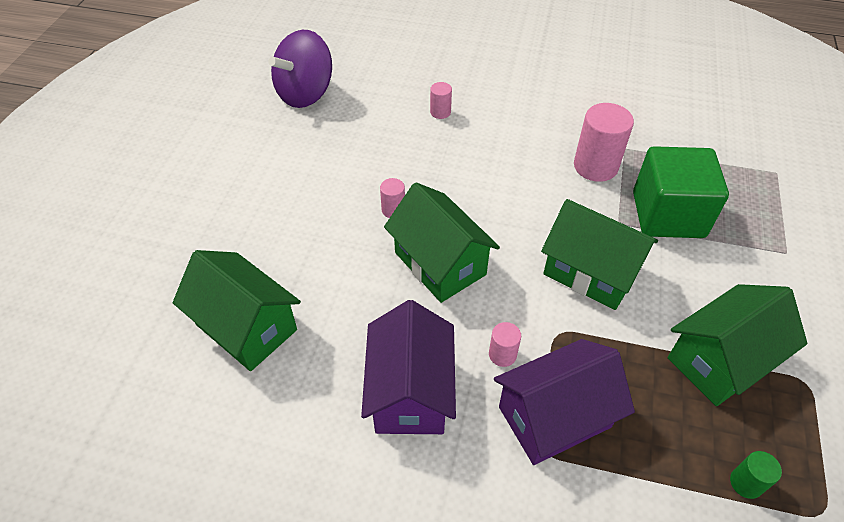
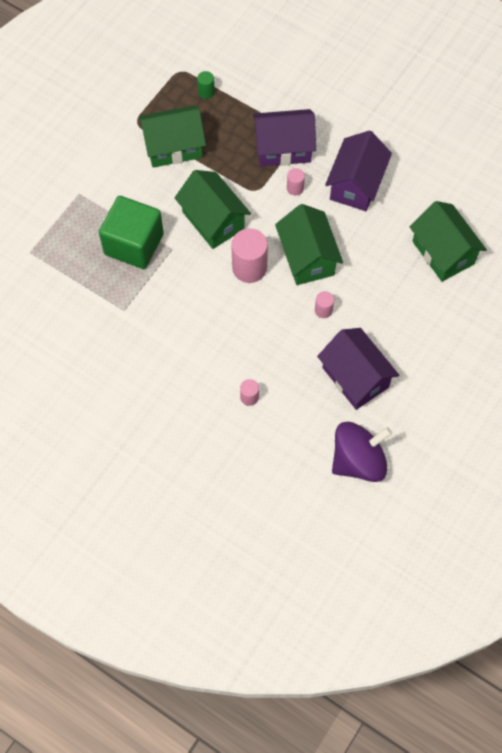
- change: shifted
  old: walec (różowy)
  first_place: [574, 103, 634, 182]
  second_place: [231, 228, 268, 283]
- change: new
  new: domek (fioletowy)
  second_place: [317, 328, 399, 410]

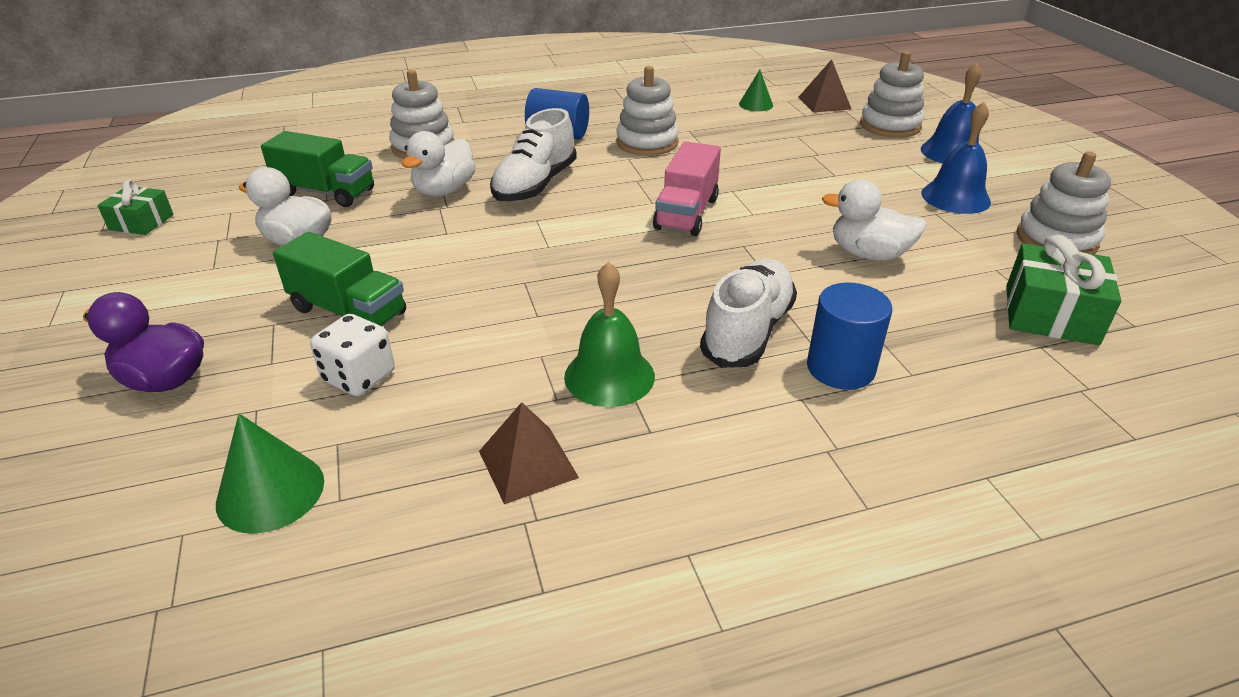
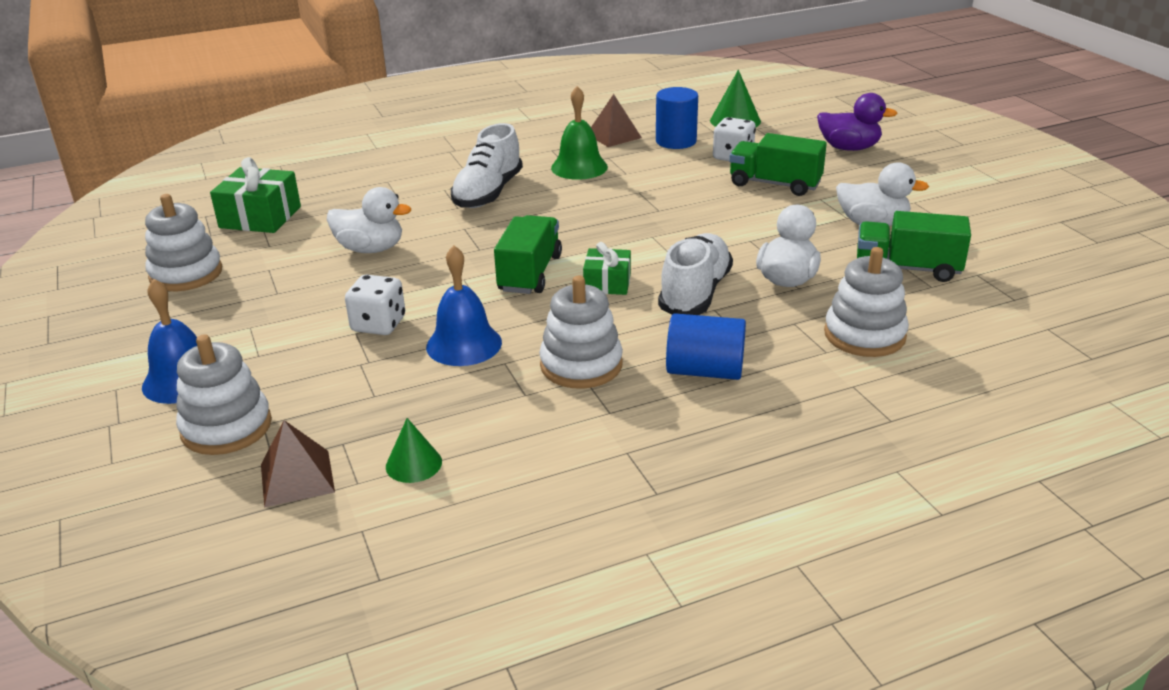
- change: shifted
  old: dzwonek (niebieski)
  first_place: [921, 102, 991, 214]
  second_place: [426, 245, 502, 366]
- change: repainted
  old: ciężarówka (różowy)
  new: ciężarówka (zielony)
  first_place: [653, 141, 721, 236]
  second_place: [494, 215, 562, 294]
- change: shifted
  old: prezent (zielony)
  first_place: [97, 180, 174, 235]
  second_place: [583, 242, 631, 295]
- change: shifted
  old: walec (niebieski)
  first_place: [807, 282, 892, 390]
  second_place: [656, 87, 698, 149]
- change: new
  new: kostka do gry (biały)
  second_place: [345, 274, 405, 335]

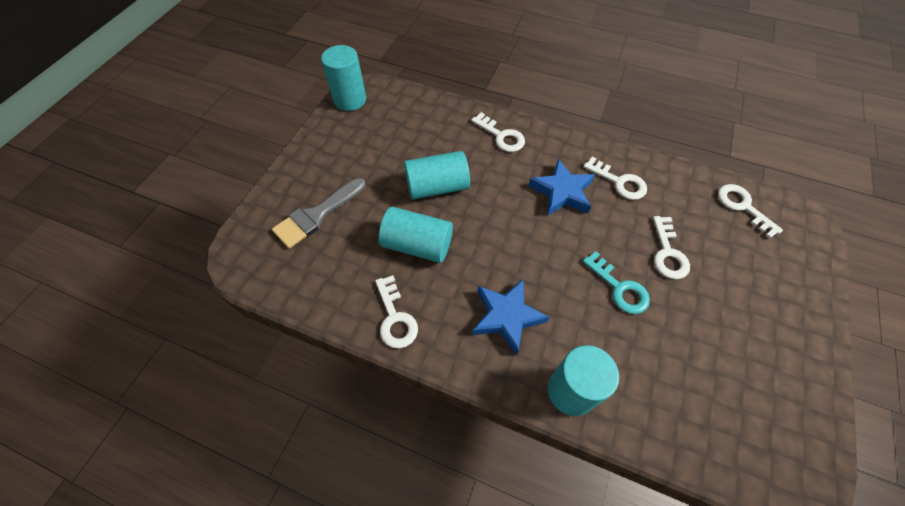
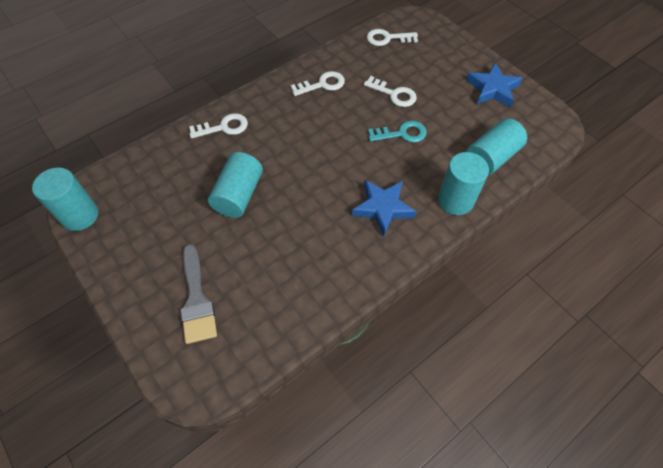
- change: shifted
  old: gwiazda (niebieski)
  first_place: [529, 159, 595, 216]
  second_place: [466, 63, 523, 108]
- change: shifted
  old: walec (turkusowy)
  first_place: [379, 207, 453, 263]
  second_place: [466, 118, 527, 175]
- change: gone
  old: klucz (biały)
  first_place: [375, 275, 418, 348]

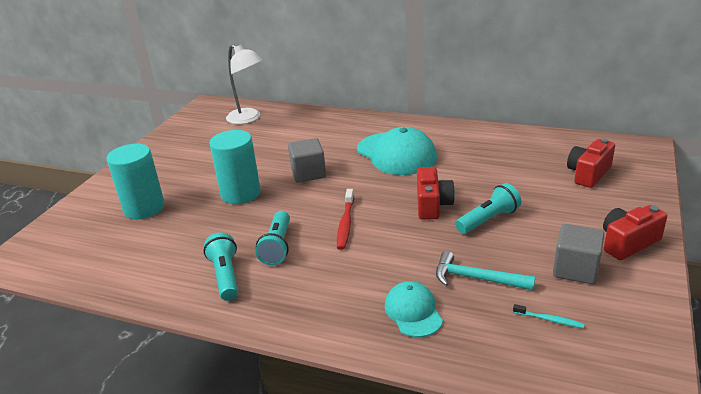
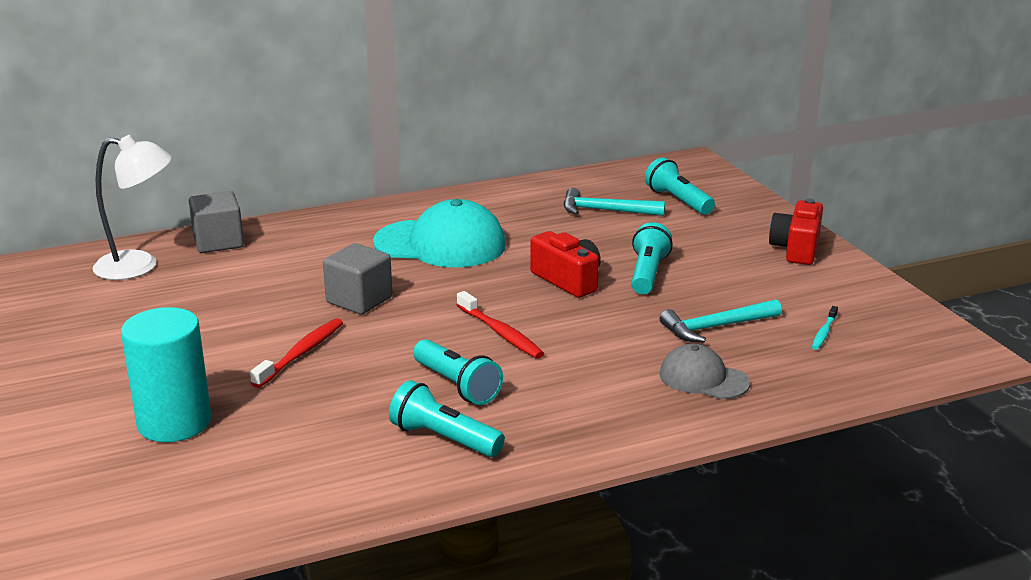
- change: swapped
  old: walec (turkusowy)
  new: szczoteczka do zębów (czerwony)
  first_place: [209, 130, 261, 204]
  second_place: [250, 318, 343, 388]
- change: swapped
  old: aparat fotograficzny (czerwony)
  new: latarka (turkusowy)
  first_place: [567, 138, 615, 188]
  second_place: [645, 157, 715, 215]
- change: shifted
  old: sześcian (szary)
  first_place: [553, 224, 605, 284]
  second_place: [189, 191, 244, 253]
- change: repainted
  old: czapka (turkusowy)
  new: czapka (szary)
  first_place: [385, 281, 443, 337]
  second_place: [660, 344, 750, 399]
- change: rotated
  old: szczoteczka do zębów (turkusowy)
  first_place: [513, 304, 584, 328]
  second_place: [812, 306, 838, 350]
  degrees: 135
- change: new
  new: młotek (turkusowy)
  second_place: [564, 188, 665, 216]

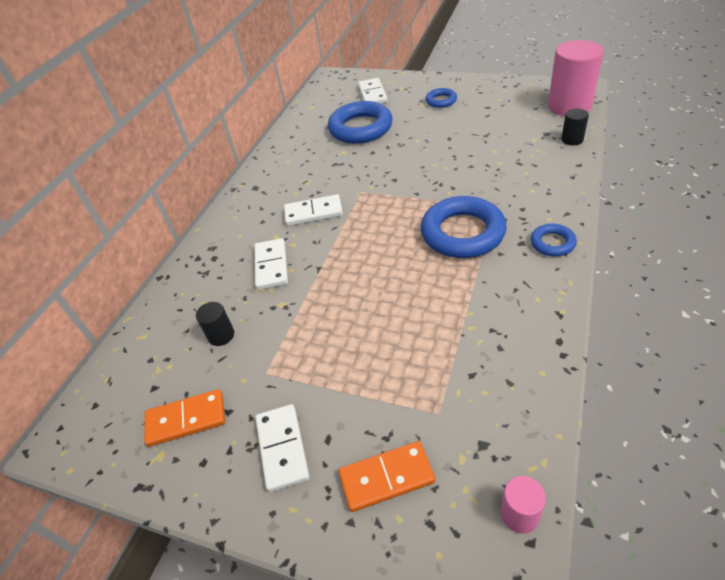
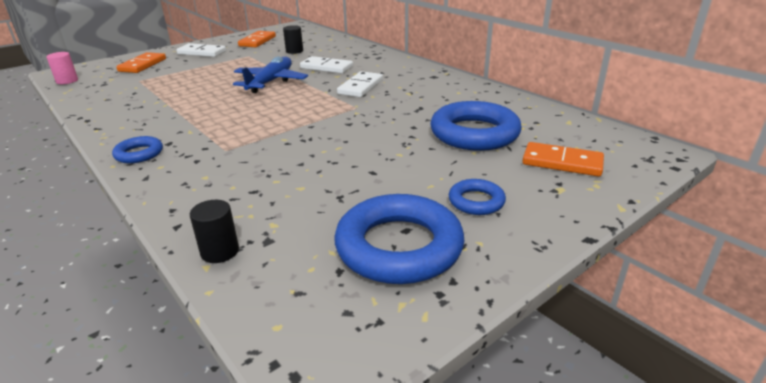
- change: gone
  old: walec (różowy)
  first_place: [548, 40, 604, 116]
- change: repainted
  old: kostka domina (biały)
  new: kostka domina (pomarańczowy)
  first_place: [358, 78, 388, 104]
  second_place: [522, 142, 604, 177]
- change: shifted
  old: pierścień (niebieski)
  first_place: [421, 196, 507, 258]
  second_place: [334, 194, 464, 284]
- change: new
  new: samolot (niebieski)
  second_place: [233, 56, 308, 93]

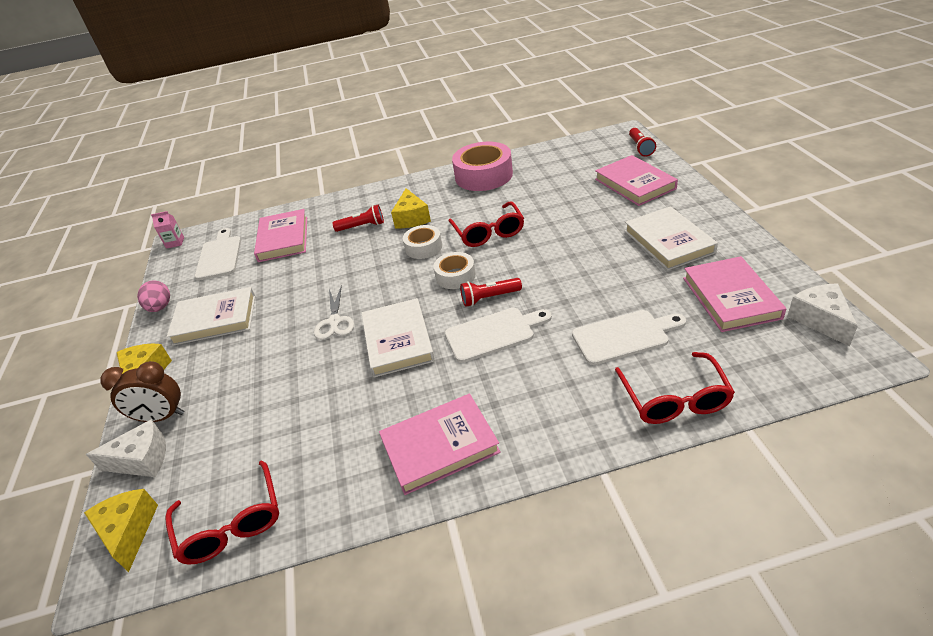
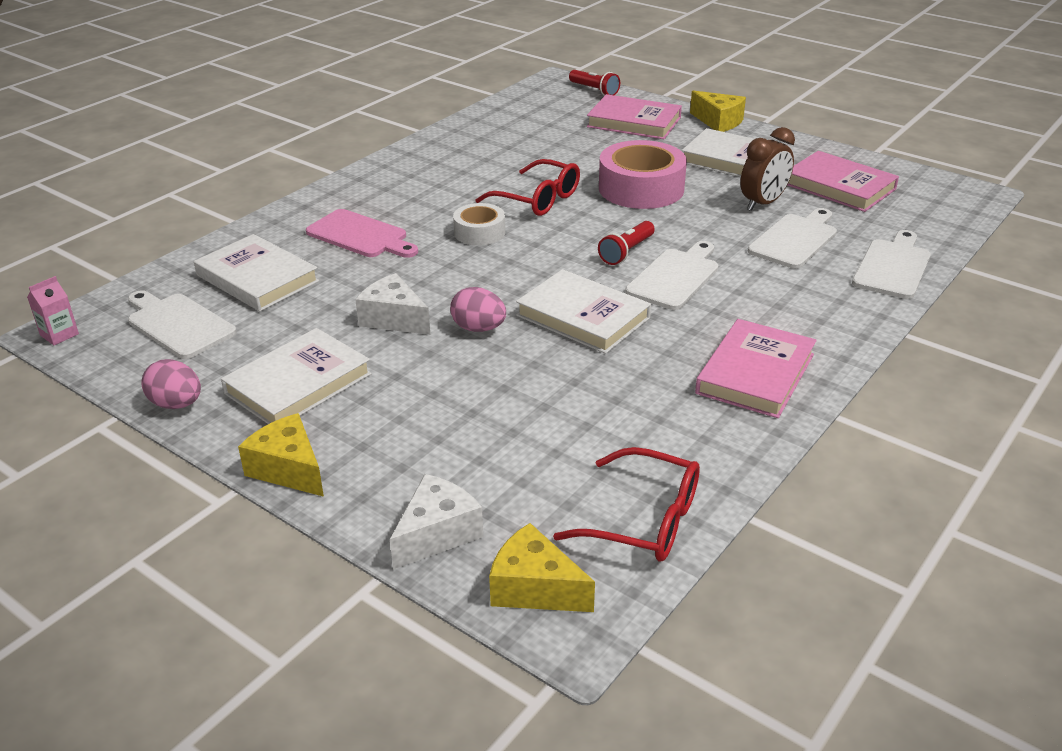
- change: shifted
  old: taśma klejąca (różowy)
  first_place: [452, 141, 513, 191]
  second_place: [599, 140, 687, 209]
- change: shifted
  old: ser (żółty)
  first_place: [391, 188, 431, 228]
  second_place: [690, 91, 746, 132]
- change: swapped
  old: latarka (czerwony)
  new: deska do krojenia (różowy)
  first_place: [332, 205, 384, 232]
  second_place: [306, 209, 418, 258]
- change: repainted
  old: książka (różowy)
  new: książka (biały)
  first_place: [254, 209, 307, 262]
  second_place: [194, 234, 319, 311]
- change: gone
  old: taśma klejąca (biały)
  first_place: [434, 252, 476, 289]
- change: shifted
  old: ser (biały)
  first_place: [787, 283, 858, 346]
  second_place: [355, 273, 430, 335]
- change: swapped
  old: nożyczki (biały)
  new: jajko (różowy)
  first_place: [314, 285, 354, 340]
  second_place: [450, 287, 506, 332]
- change: swapped
  old: okulary (czerwony)
  new: deska do krojenia (biały)
  first_place: [615, 352, 735, 424]
  second_place: [852, 230, 931, 299]
- change: shifted
  old: budzik (brązowy)
  first_place: [101, 361, 184, 422]
  second_place: [740, 127, 795, 211]

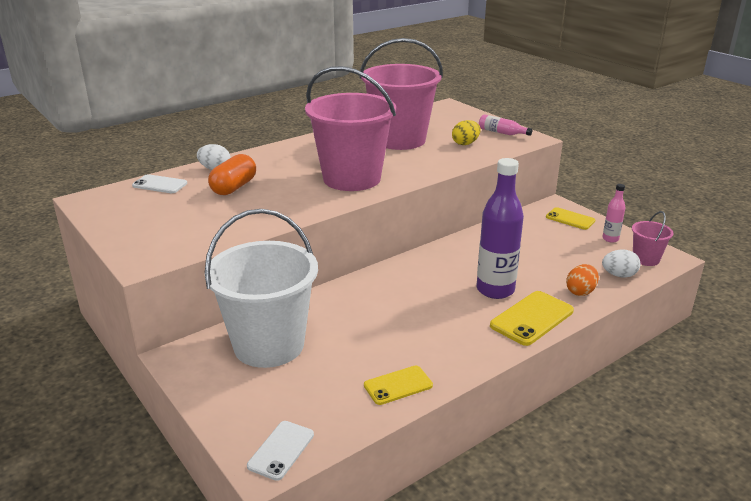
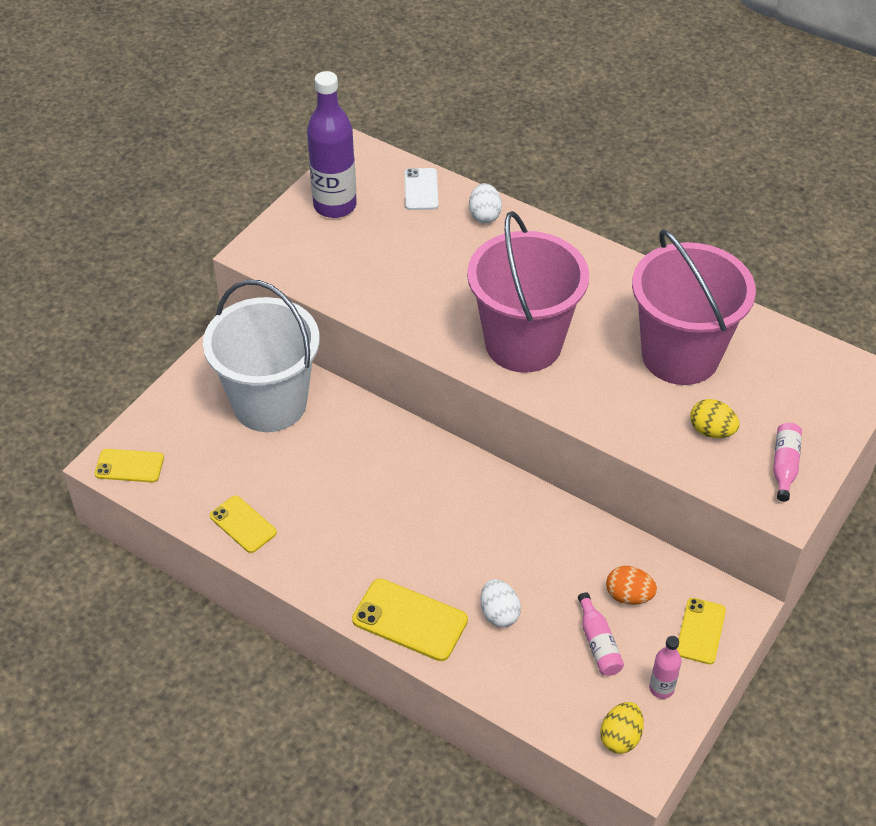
- change: gone
  old: kapsułka (pomarańczowy)
  first_place: [208, 154, 256, 195]
- change: shifted
  old: butelka (fioletowy)
  first_place: [477, 158, 524, 299]
  second_place: [307, 71, 357, 218]
- change: swapped
  old: wiadro (różowy)
  new: jajko (żółty)
  first_place: [632, 211, 674, 266]
  second_place: [600, 702, 644, 754]
- change: shifted
  old: jajko (biały)
  first_place: [602, 249, 641, 278]
  second_place: [481, 579, 521, 627]
- change: shifted
  old: jajko (pomarańczowy)
  first_place: [566, 264, 599, 296]
  second_place: [606, 566, 657, 605]
- change: repainted
  old: telefon (biały)
  new: telefon (żółty)
  first_place: [247, 421, 314, 481]
  second_place: [95, 449, 164, 483]
- change: new
  new: butelka (różowy)
  second_place: [578, 592, 624, 676]

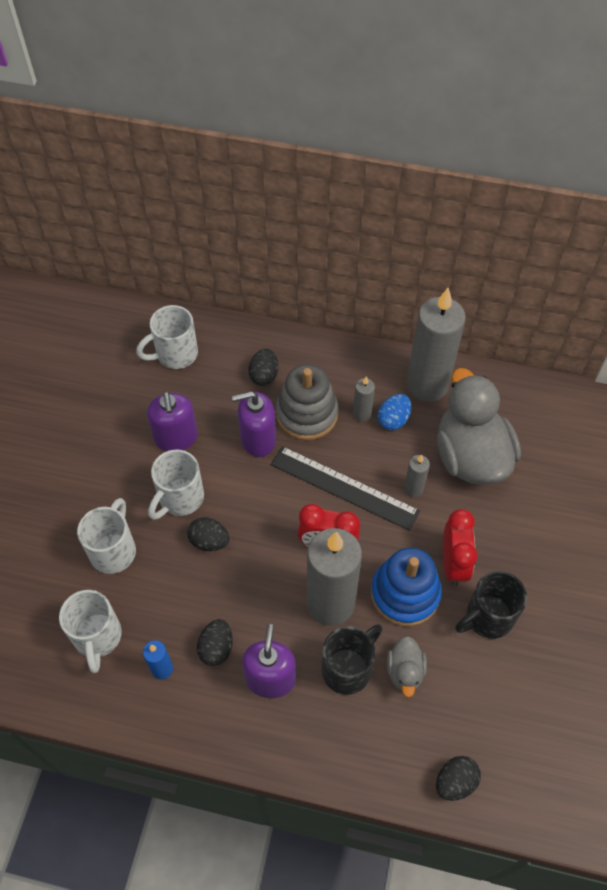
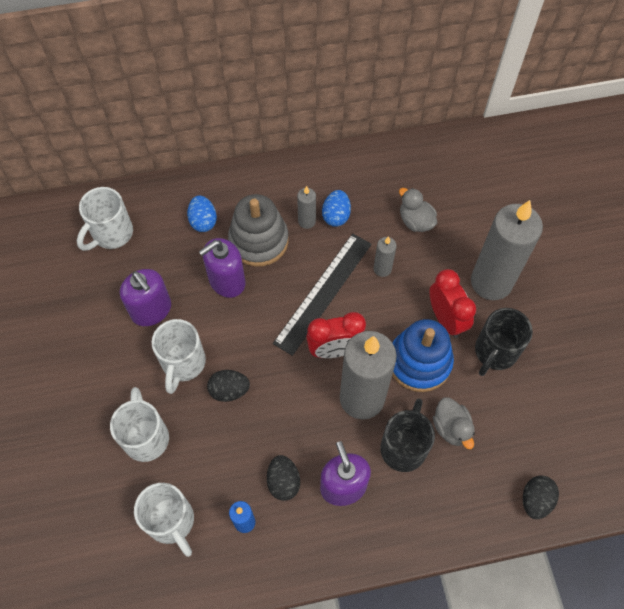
- change: shifted
  old: świeca (szary)
  first_place: [407, 288, 466, 402]
  second_place: [471, 200, 543, 300]
- change: repainted
  old: jajko (czarny)
  new: jajko (niebieski)
  first_place: [249, 349, 278, 386]
  second_place: [187, 195, 217, 232]
- change: scaled
  old: kaczka (szary)
  first_place: [437, 368, 521, 485]
  second_place: [399, 188, 437, 232]
  factor: 0.46
- change: rotated
  old: linijka (czarny)
  first_place: [271, 446, 420, 531]
  second_place: [273, 233, 372, 356]
  degrees: -60

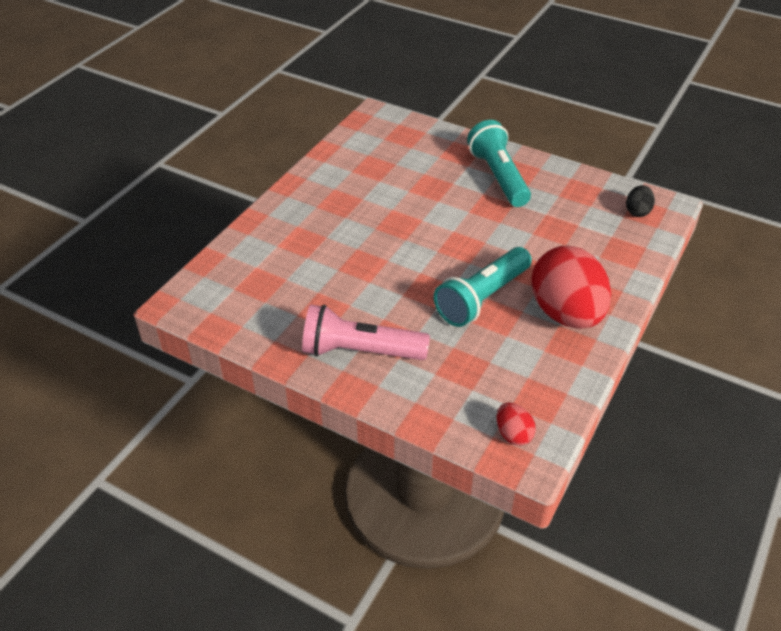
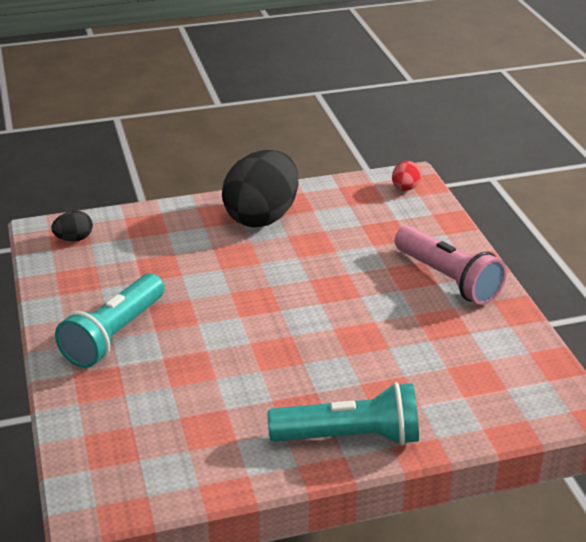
- change: repainted
  old: jajko (czerwony)
  new: jajko (czarny)
  first_place: [531, 245, 611, 329]
  second_place: [222, 150, 299, 228]
- change: shifted
  old: latarka (turkusowy)
  first_place: [434, 247, 532, 327]
  second_place: [268, 382, 419, 445]

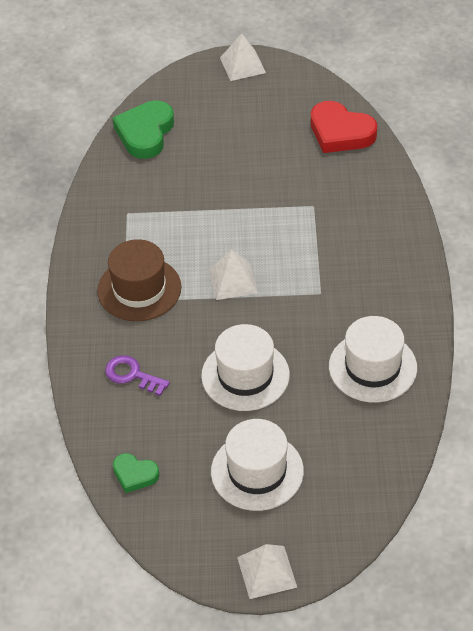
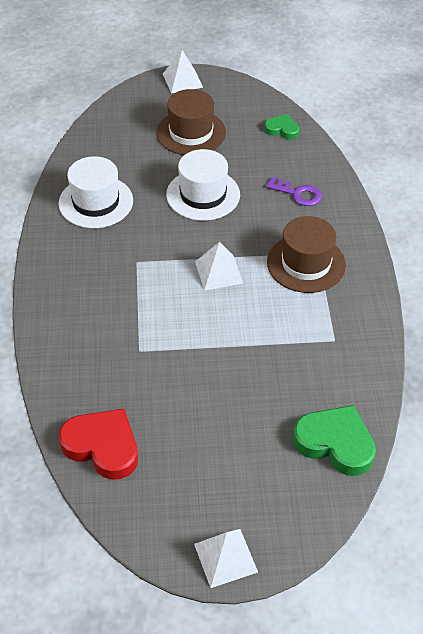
- change: rotated
  old: serce (zielony)
  first_place: [113, 100, 174, 159]
  second_place: [293, 405, 376, 476]
  degrees: -75
- change: repainted
  old: kapelusz (biały)
  new: kapelusz (brązowy)
  first_place: [211, 419, 304, 511]
  second_place: [156, 89, 226, 155]

